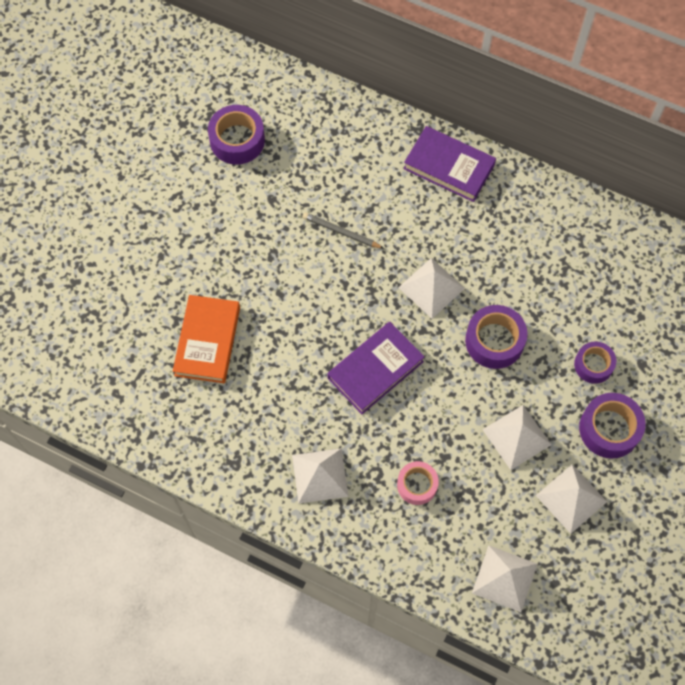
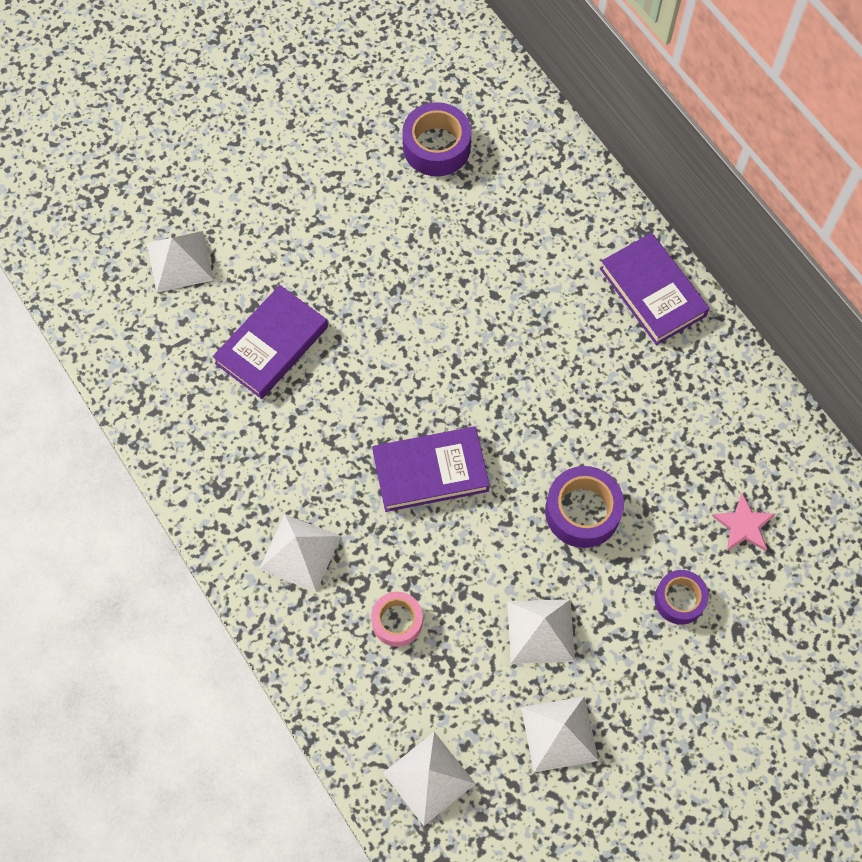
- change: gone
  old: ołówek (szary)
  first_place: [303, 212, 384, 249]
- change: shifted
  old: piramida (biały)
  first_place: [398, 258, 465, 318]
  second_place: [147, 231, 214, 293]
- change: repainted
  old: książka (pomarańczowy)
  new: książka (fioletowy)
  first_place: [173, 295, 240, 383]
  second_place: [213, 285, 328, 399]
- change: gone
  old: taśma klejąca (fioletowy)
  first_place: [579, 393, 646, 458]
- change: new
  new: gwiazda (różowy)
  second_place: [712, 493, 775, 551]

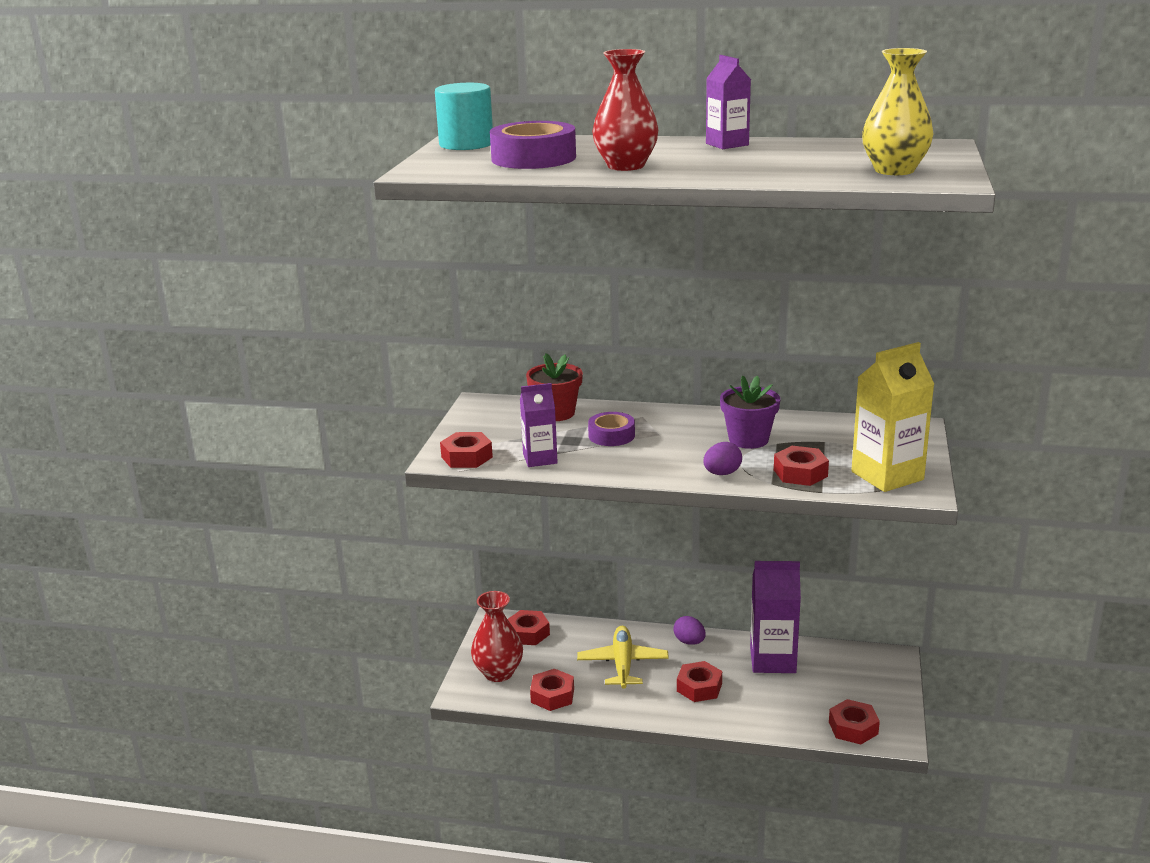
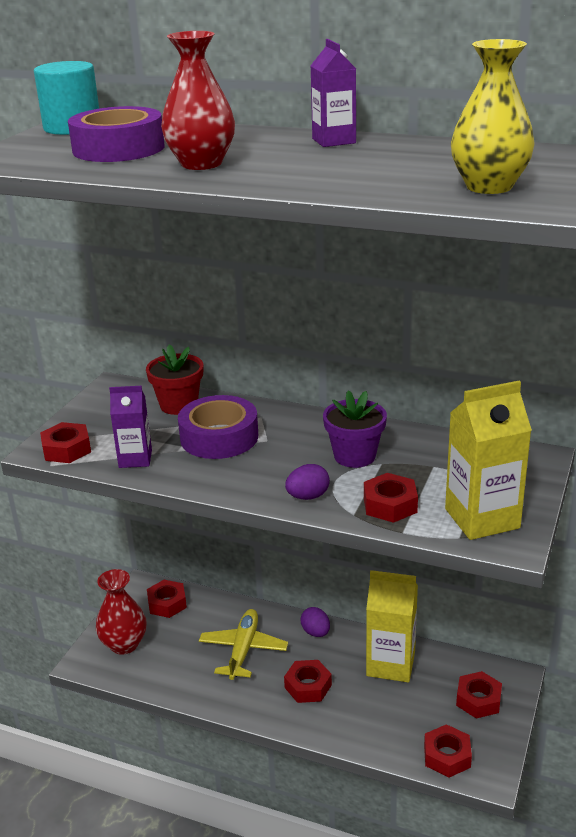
- change: scaled
  old: taśma klejąca (fioletowy)
  first_place: [588, 412, 635, 446]
  second_place: [178, 395, 258, 459]
  factor: 1.64
- change: repainted
  old: karton mleka (fioletowy)
  new: karton mleka (żółty)
  first_place: [750, 561, 801, 673]
  second_place: [366, 570, 418, 682]
- change: shifted
  old: nakrętka (czerwony)
  first_place: [530, 669, 574, 711]
  second_place: [456, 671, 502, 719]

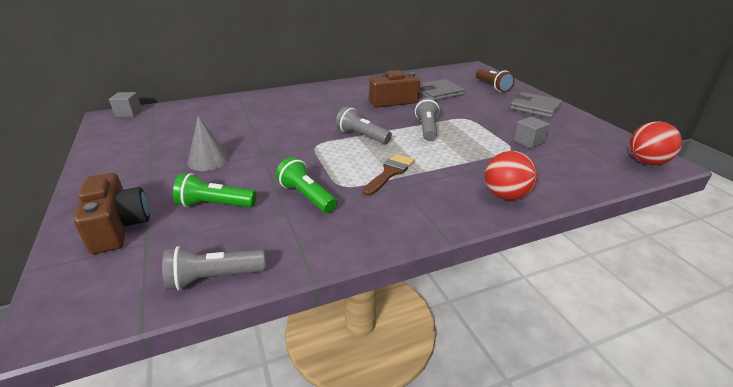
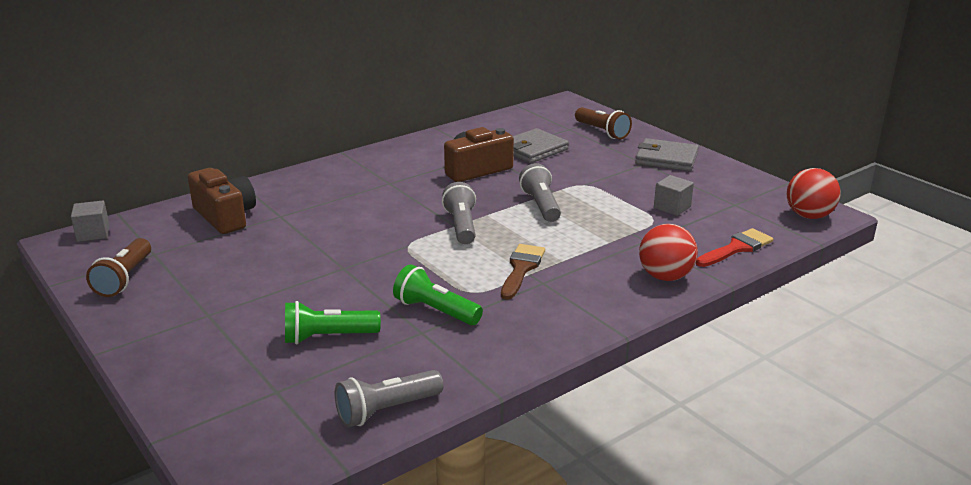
- change: rotated
  old: latarka (szary)
  first_place: [336, 107, 392, 144]
  second_place: [442, 182, 476, 244]
  degrees: 60
- change: gone
  old: stożek (szary)
  first_place: [187, 116, 230, 171]
- change: shifted
  old: aparat fotograficzny (brązowy)
  first_place: [74, 173, 150, 254]
  second_place: [188, 168, 256, 234]
- change: new
  new: pędzel (czerwony)
  second_place: [696, 228, 773, 267]
- change: new
  new: latarka (brązowy)
  second_place: [86, 238, 151, 297]

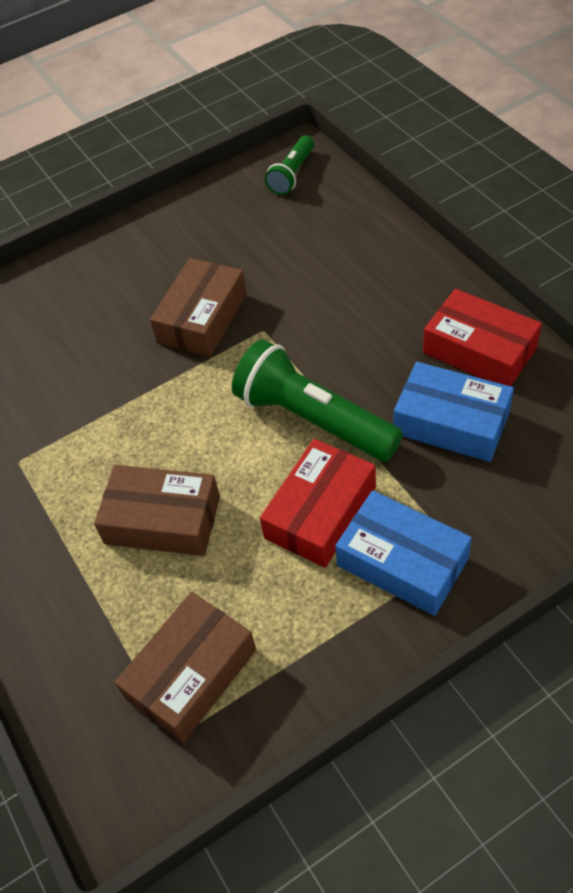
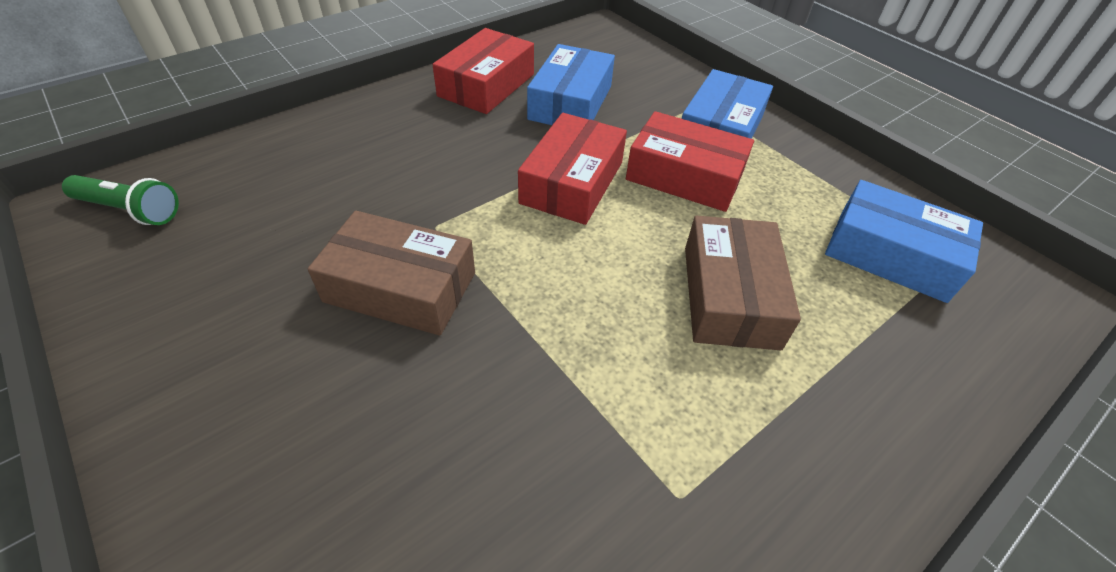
- change: swapped
  old: latarka (zielony)
  new: pudełko (czerwony)
  first_place: [232, 339, 403, 462]
  second_place: [518, 113, 627, 225]
- change: repainted
  old: pudełko (brązowy)
  new: pudełko (niebieski)
  first_place: [115, 592, 256, 743]
  second_place: [825, 180, 983, 303]

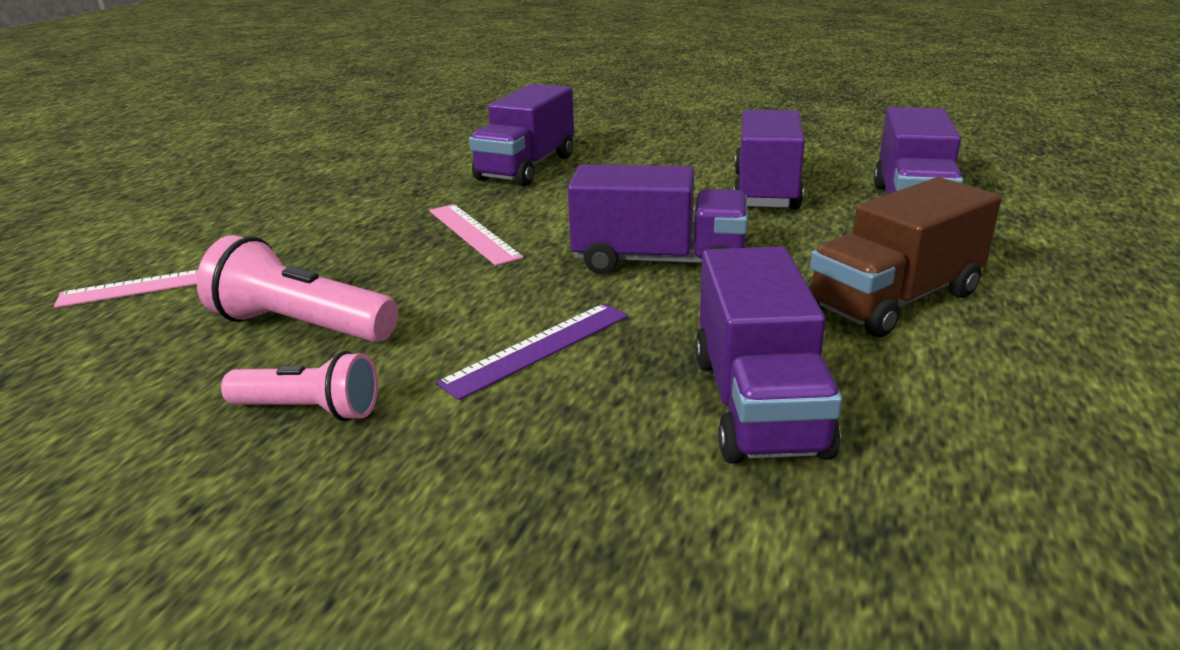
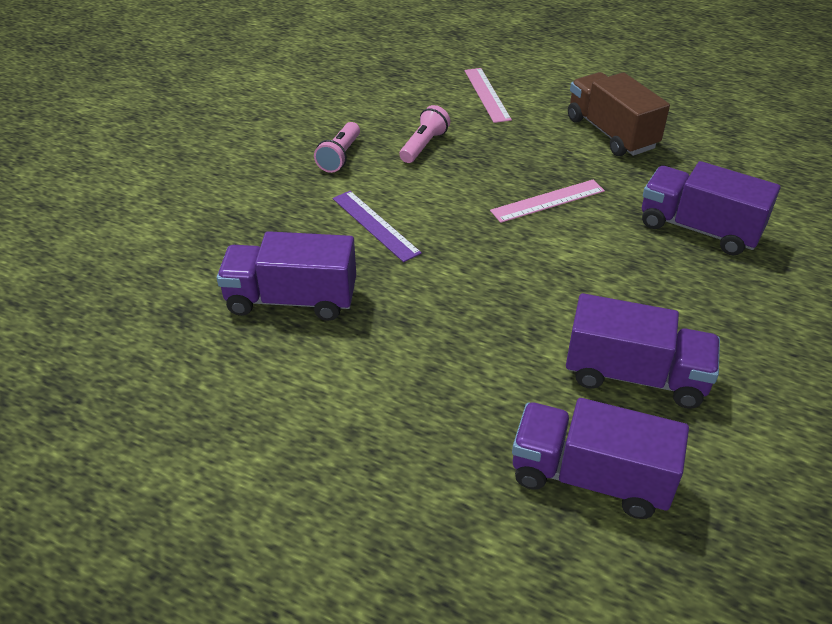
- change: gone
  old: ciężarówka (fioletowy)
  first_place: [568, 164, 748, 274]
- change: shifted
  old: ciężarówka (brązowy)
  first_place: [809, 177, 1001, 337]
  second_place: [568, 72, 670, 156]
- change: scaled
  old: latarka (różowy)
  first_place: [196, 235, 398, 342]
  second_place: [400, 105, 450, 163]
  factor: 0.66

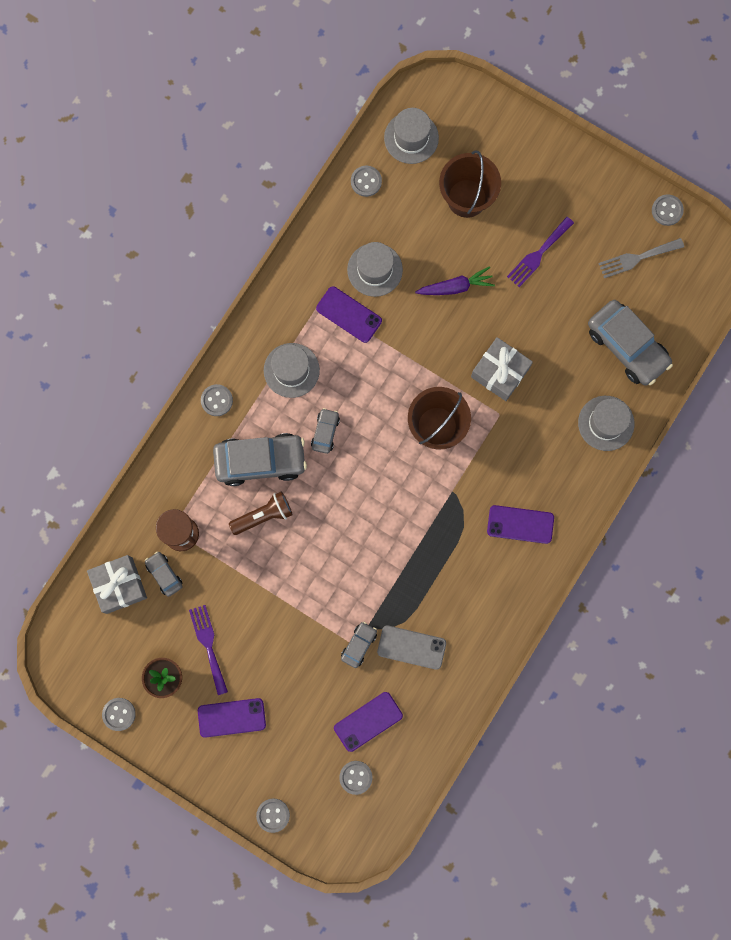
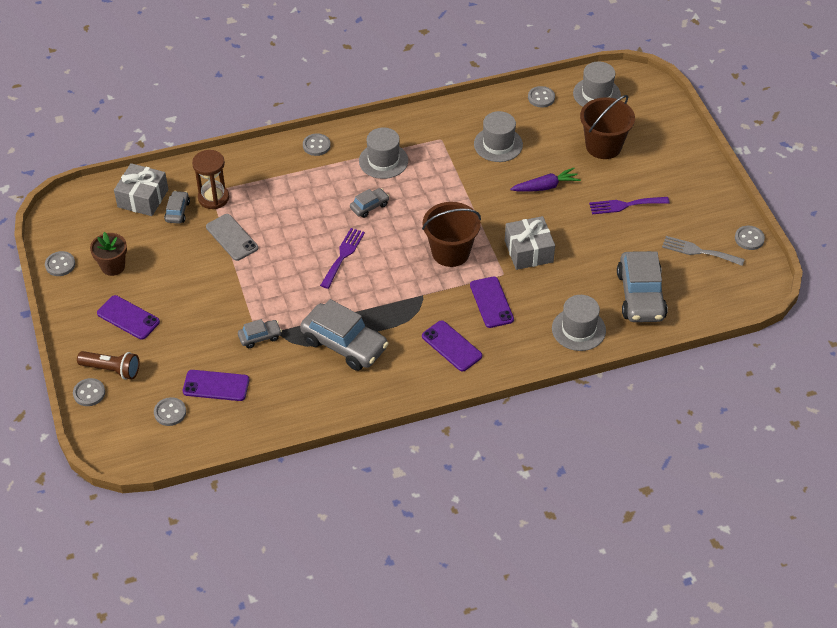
- change: rotated
  old: marchewka (fioletowy)
  first_place: [415, 266, 495, 295]
  second_place: [510, 168, 581, 192]
  degrees: -45
- change: shifted
  old: telefon (fioletowy)
  first_place: [316, 286, 382, 343]
  second_place: [470, 277, 514, 328]
- change: shifted
  old: samochód (szary)
  first_place: [213, 433, 307, 486]
  second_place: [300, 299, 389, 371]
- change: shifted
  old: latarka (brązowy)
  first_place: [229, 491, 293, 535]
  second_place: [77, 351, 139, 380]
- change: shifted
  old: widelec (fioletowy)
  first_place: [189, 605, 228, 695]
  second_place: [320, 228, 365, 289]
- change: shifted
  old: telefon (szary)
  first_place: [377, 625, 446, 670]
  second_place: [206, 214, 258, 261]

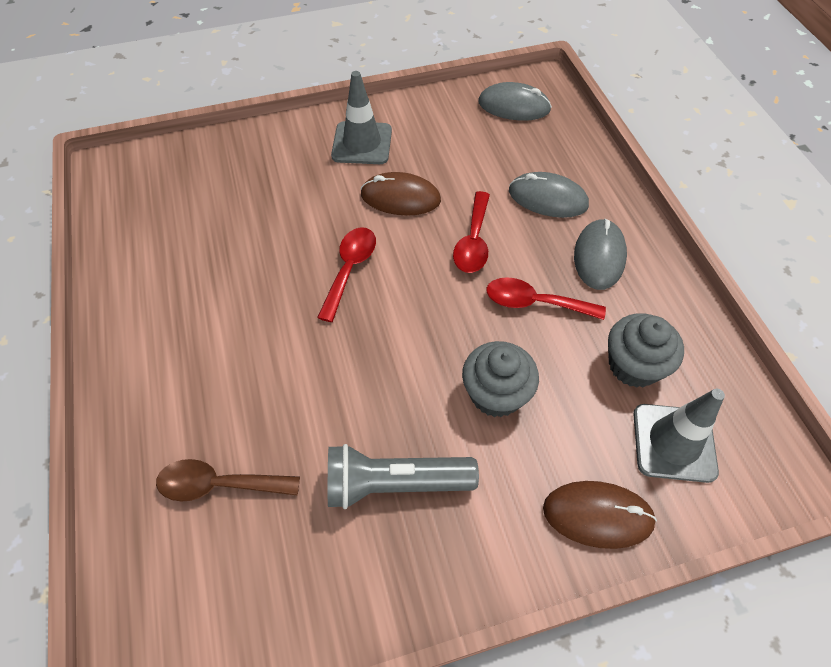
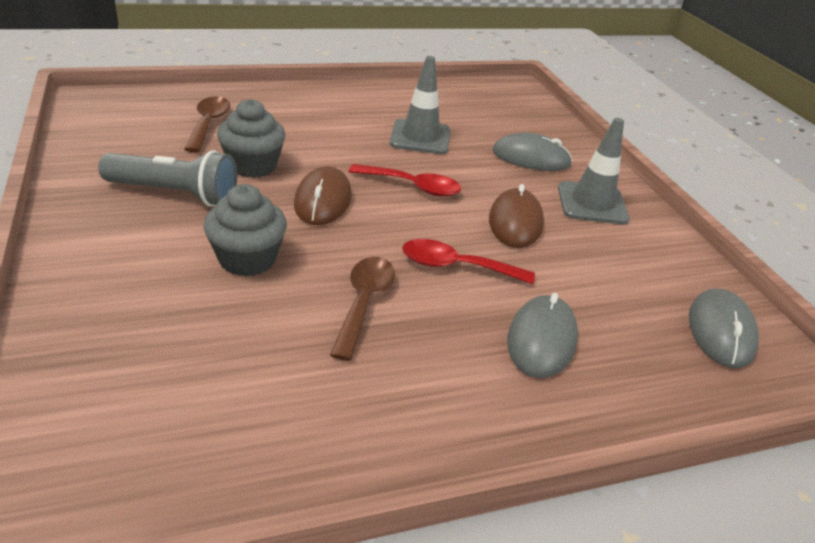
- change: shifted
  old: myszka (szary)
  first_place: [574, 219, 627, 290]
  second_place: [493, 133, 572, 171]
- change: repainted
  old: łyżka (czerwony)
  new: łyżka (brązowy)
  first_place: [486, 277, 606, 320]
  second_place: [330, 257, 395, 361]
- change: shifted
  old: muffinka (szary)
  first_place: [608, 313, 684, 388]
  second_place: [217, 99, 286, 178]
- change: shifted
  old: pachołek (szary)
  first_place: [633, 389, 725, 483]
  second_place: [390, 56, 451, 154]
- change: rotated
  old: latarka (szary)
  first_place: [328, 444, 479, 509]
  second_place: [98, 150, 237, 207]
  degrees: 105
- change: shifted
  old: myszka (brązowy)
  first_place: [543, 481, 657, 549]
  second_place: [294, 166, 352, 225]

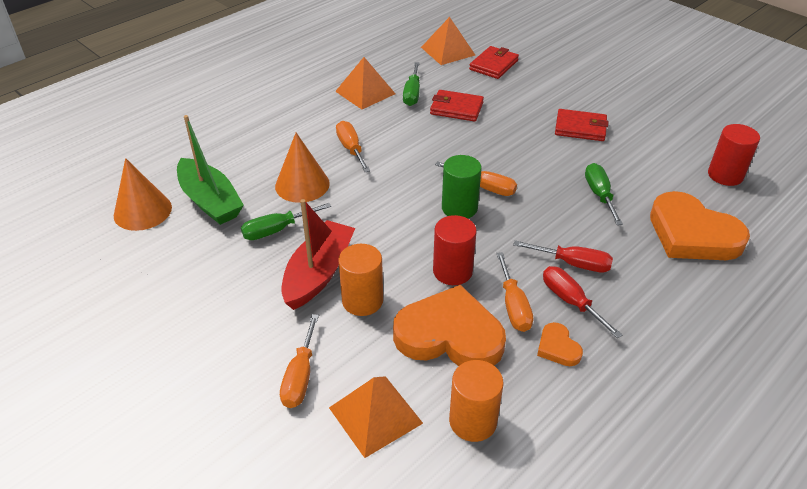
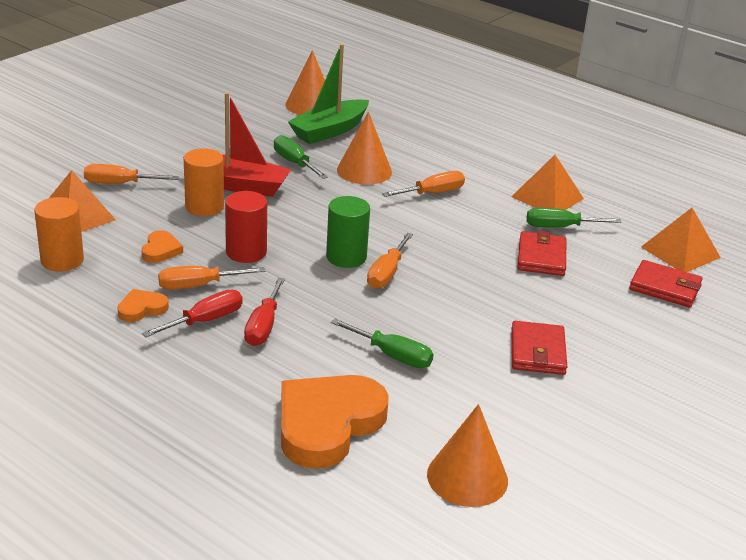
- change: swapped
  old: walec (czerwony)
  new: stożek (pomarańczowy)
  first_place: [708, 124, 760, 186]
  second_place: [427, 404, 508, 507]
- change: rotated
  old: śrubokręt (zielony)
  first_place: [585, 163, 623, 225]
  second_place: [331, 318, 434, 368]
  degrees: 45
- change: scaled
  old: serce (pomarańczowy)
  first_place: [393, 285, 506, 366]
  second_place: [141, 230, 183, 263]
  factor: 0.45

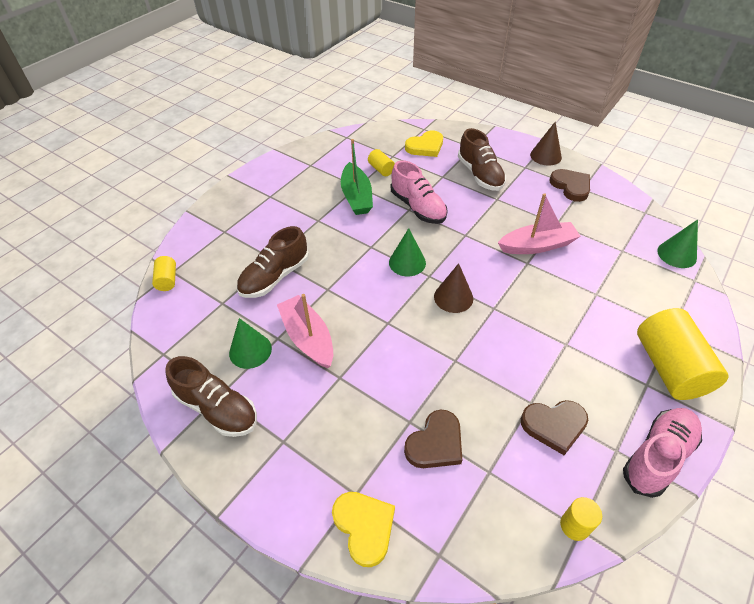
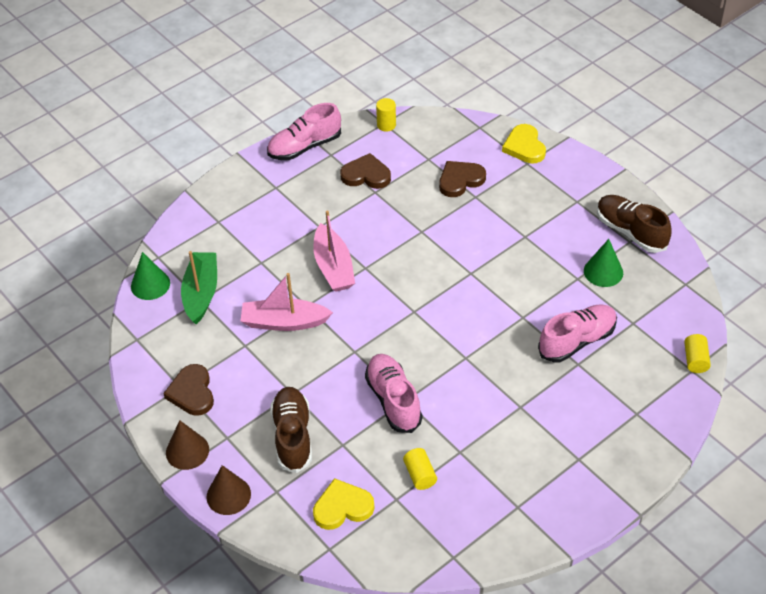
- change: shifted
  old: łódka (zielony)
  first_place: [341, 139, 373, 215]
  second_place: [181, 251, 217, 324]
- change: repainted
  old: but (brązowy)
  new: but (różowy)
  first_place: [236, 226, 309, 298]
  second_place: [538, 304, 617, 362]
- change: gone
  old: stożek (zielony)
  first_place: [389, 228, 426, 276]
- change: shifted
  old: stożek (brązowy)
  first_place: [434, 263, 473, 313]
  second_place: [206, 465, 251, 515]
- change: shifted
  old: łódka (różowy)
  first_place: [277, 294, 333, 368]
  second_place: [313, 210, 355, 292]
- change: gone
  old: walec (żółty)
  first_place: [637, 308, 728, 400]

